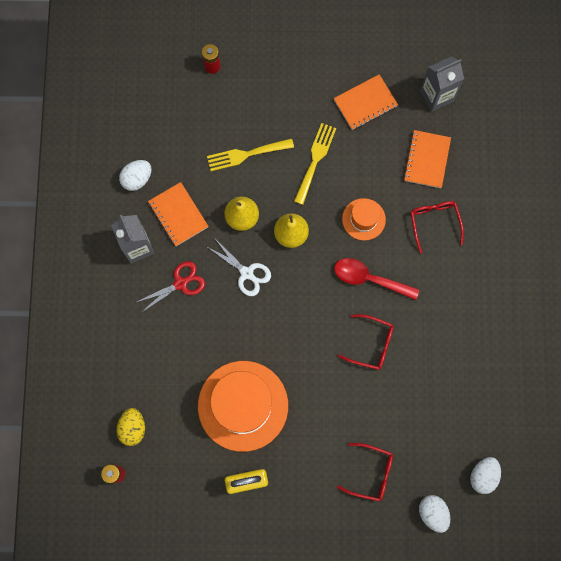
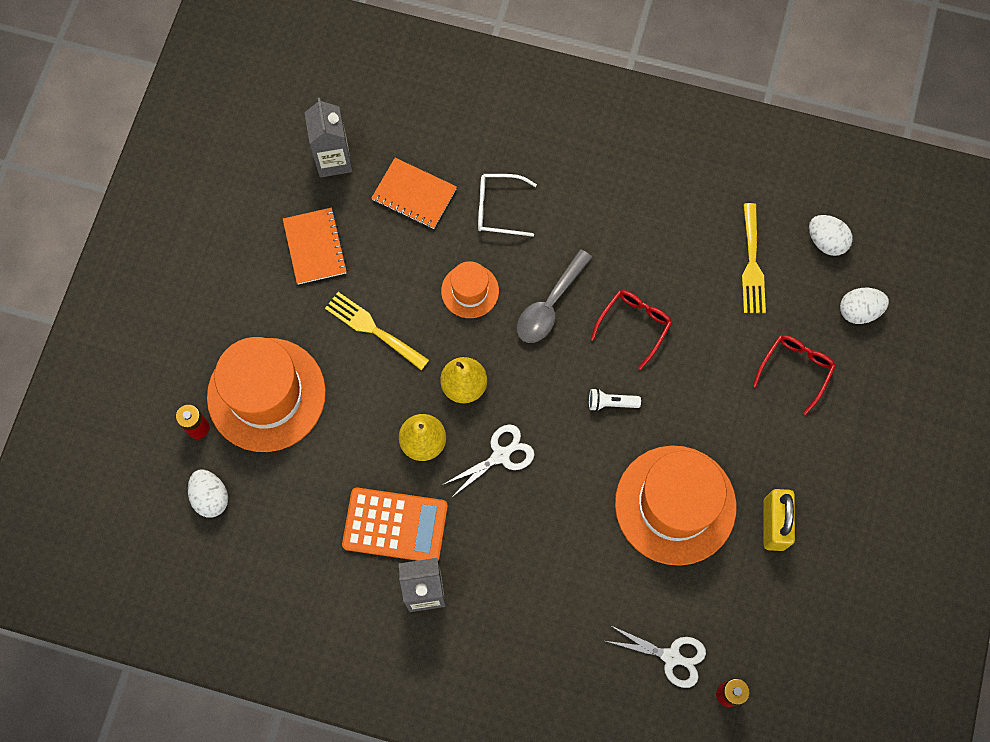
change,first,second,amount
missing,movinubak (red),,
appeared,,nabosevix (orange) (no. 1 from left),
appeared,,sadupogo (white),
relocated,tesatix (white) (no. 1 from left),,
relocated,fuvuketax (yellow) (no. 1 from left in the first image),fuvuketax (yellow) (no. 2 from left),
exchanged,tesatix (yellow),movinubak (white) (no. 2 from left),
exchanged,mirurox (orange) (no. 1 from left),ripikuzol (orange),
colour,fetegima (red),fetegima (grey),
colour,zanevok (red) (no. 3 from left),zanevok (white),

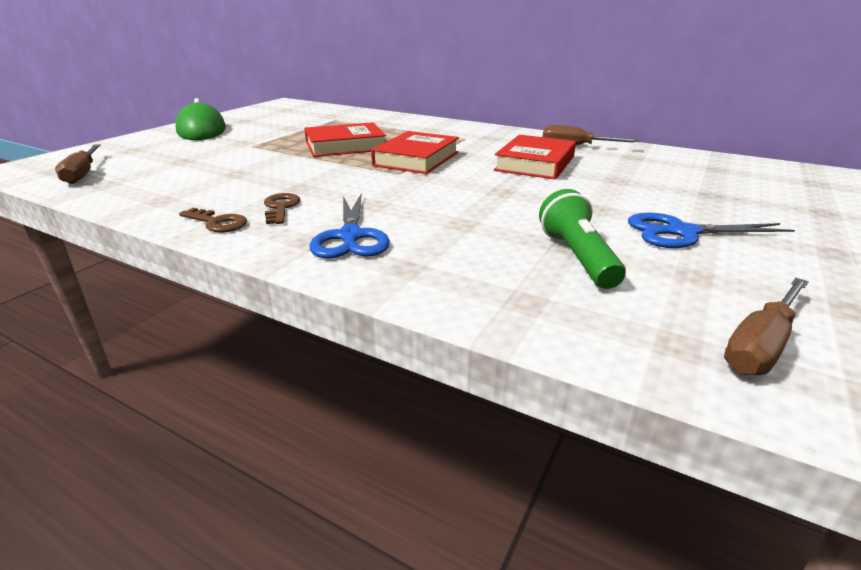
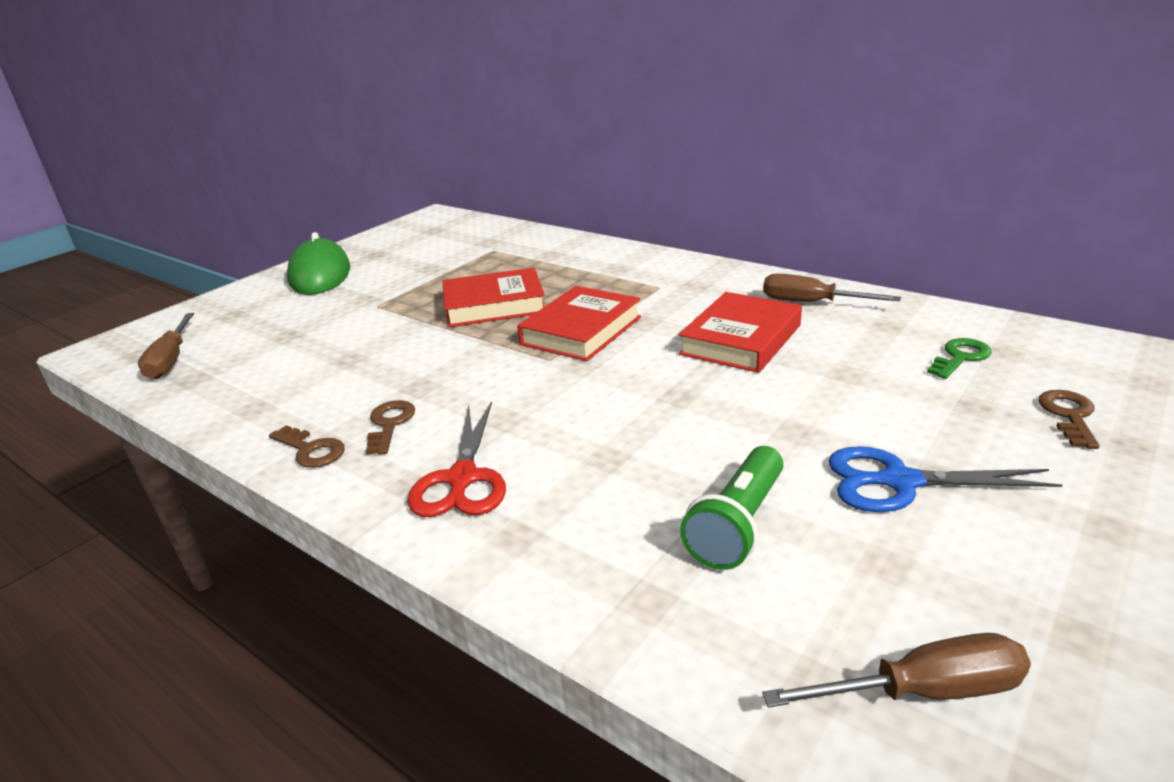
change,first,second,amount
appeared,,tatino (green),
appeared,,tatino (brown) (no. 3 from left),
colour,movinubak (blue) (no. 1 from left),movinubak (red),
spun,sadupogo (green),,150 degrees counterclockwise
spun,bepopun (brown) (no. 3 from left),,150 degrees counterclockwise

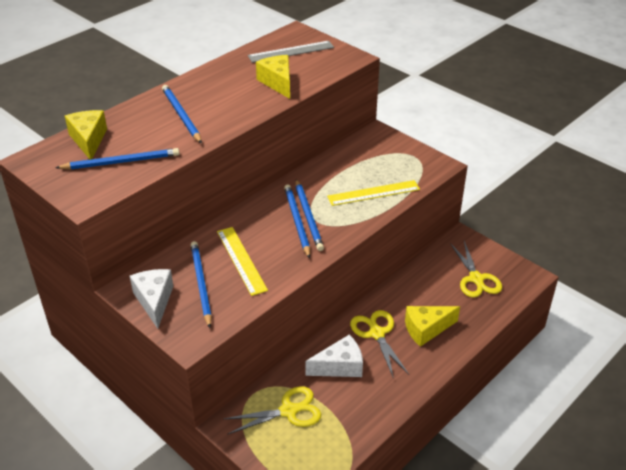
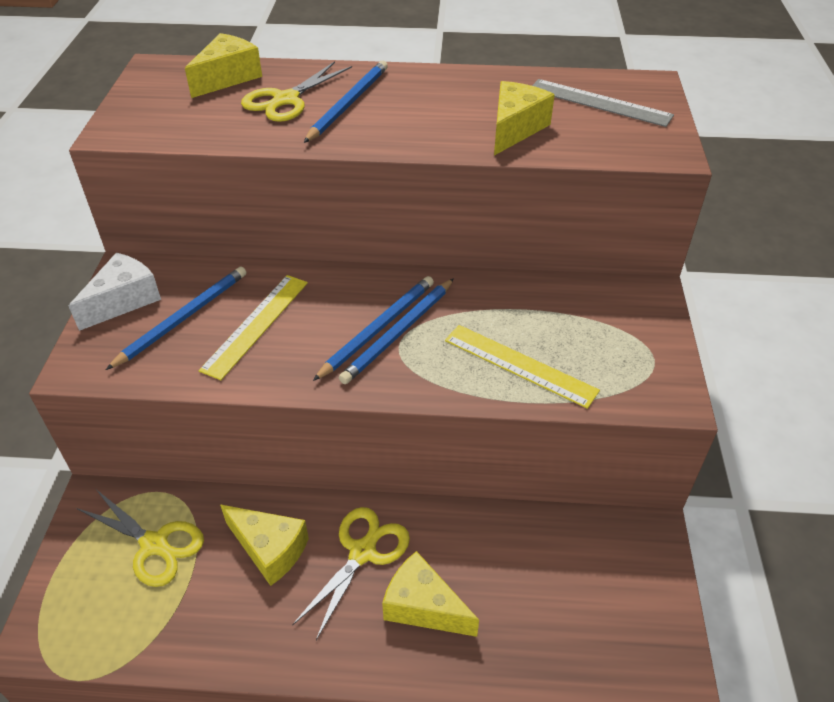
change,first,second,amount
missing,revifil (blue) (no. 1 from left),,
relocated,movinubak (yellow) (no. 3 from left in the first image),movinubak (yellow) (no. 2 from left),
colour,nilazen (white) (no. 2 from left),nilazen (yellow) (no. 2 from left),

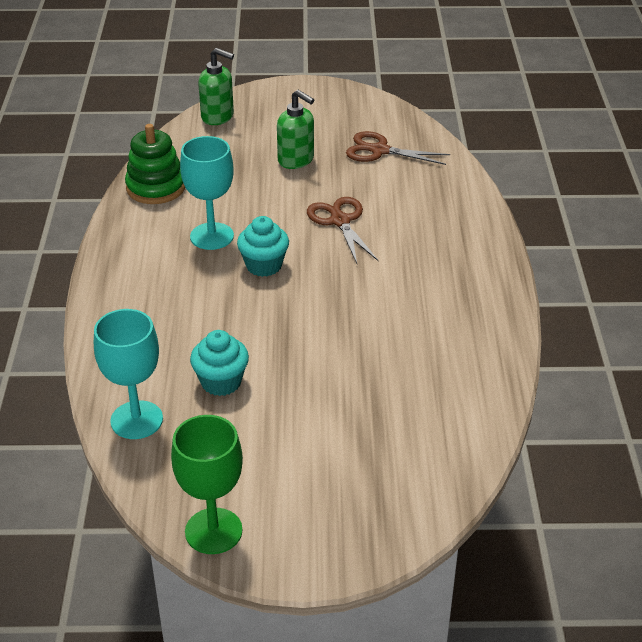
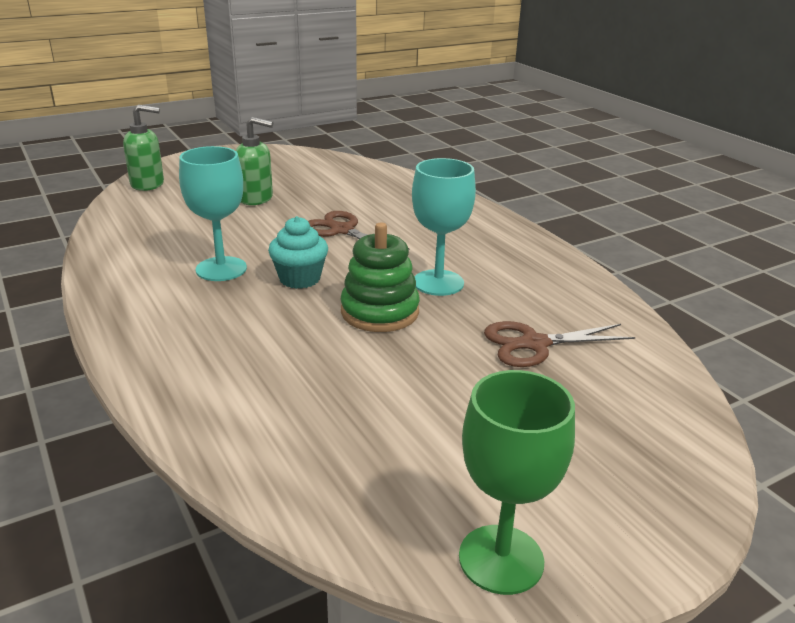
change,first,second,amount
missing,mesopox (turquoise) (no. 1 from left),,
relocated,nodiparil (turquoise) (no. 1 from left in the first image),nodiparil (turquoise) (no. 2 from left),
relocated,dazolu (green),,
relocated,movinubak (brown) (no. 2 from left),,

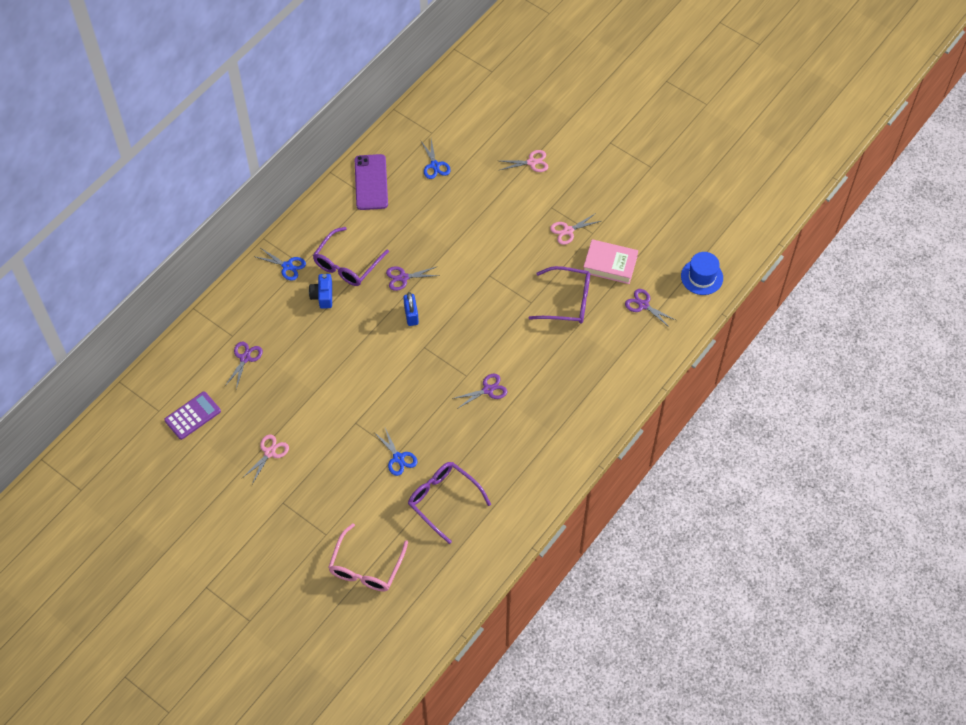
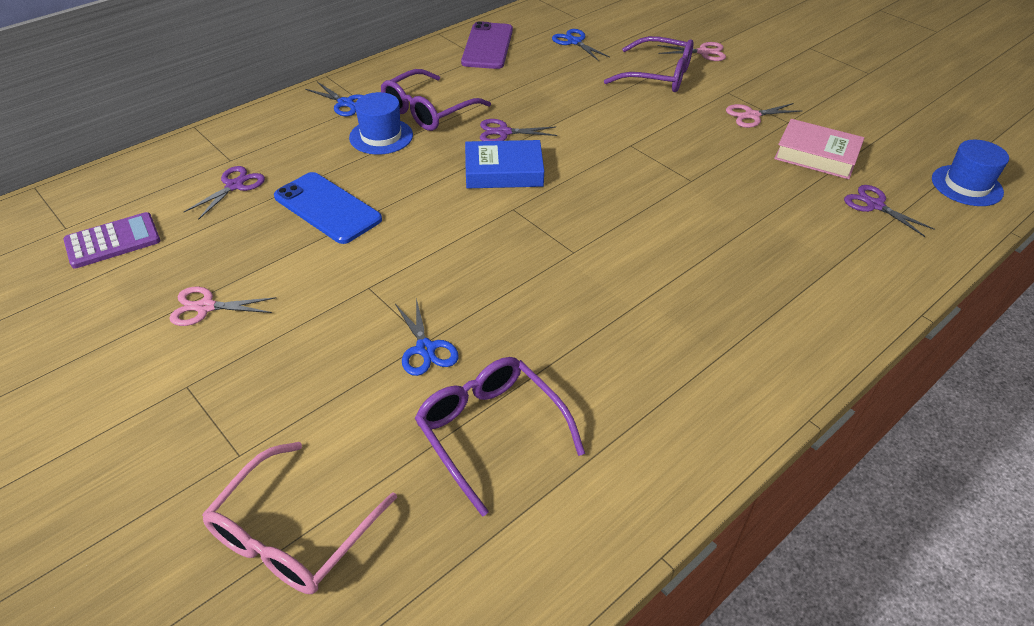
change,first,second,amount
missing,movinubak (purple) (no. 3 from left),,
appeared,,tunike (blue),
relocated,zanevok (purple) (no. 3 from left),,
exchanged,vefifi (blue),nabosevix (blue) (no. 1 from left),
exchanged,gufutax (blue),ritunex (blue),
spun,movinubak (pink) (no. 1 from left),,135 degrees counterclockwise
spun,movinubak (blue) (no. 3 from left),,150 degrees clockwise

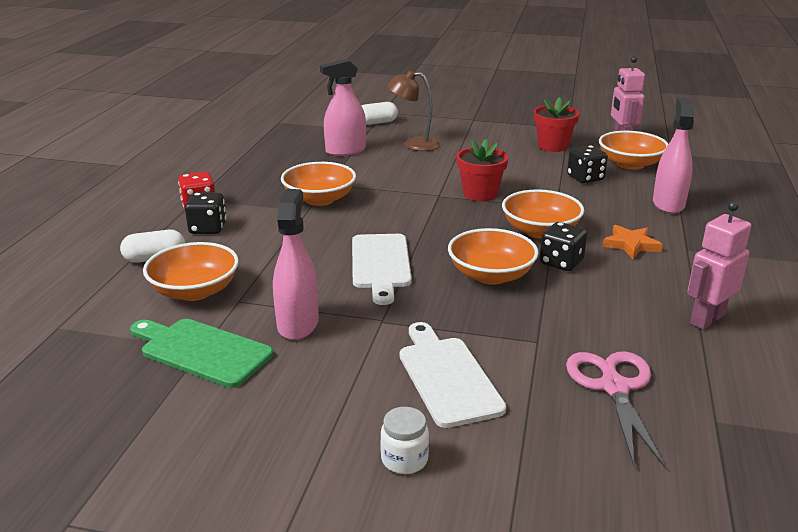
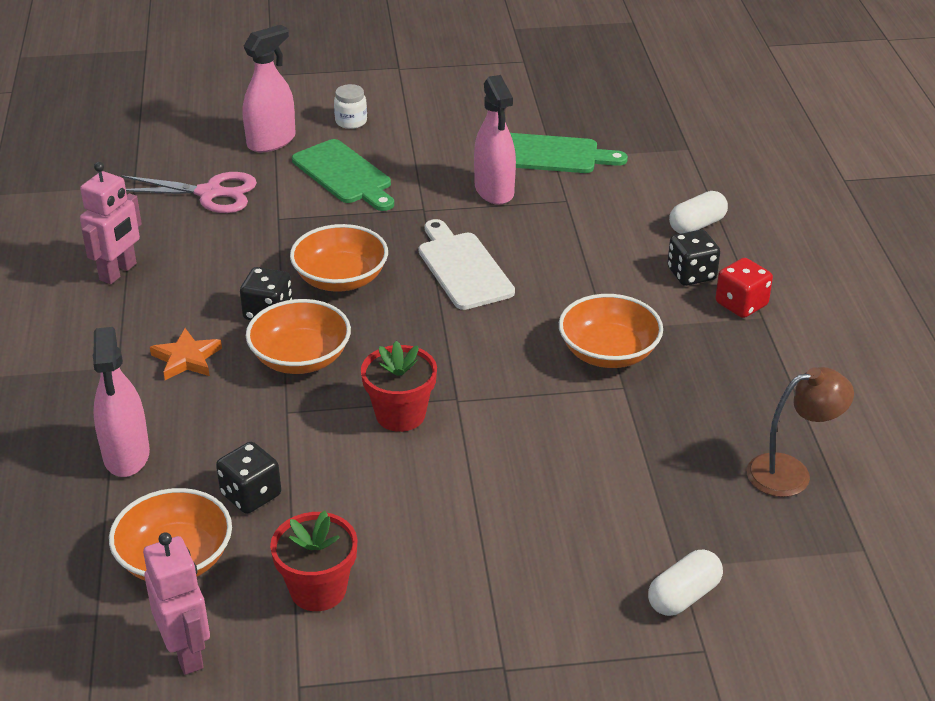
change,first,second,amount
missing,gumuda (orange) (no. 1 from left),,
relocated,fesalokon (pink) (no. 2 from left),,
relocated,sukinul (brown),,
colour,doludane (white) (no. 2 from left),doludane (green) (no. 1 from left),
spun,movinubak (pink),,60 degrees counterclockwise

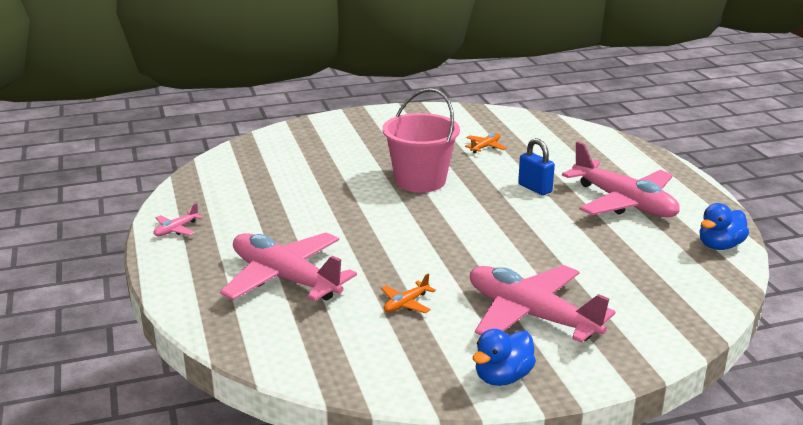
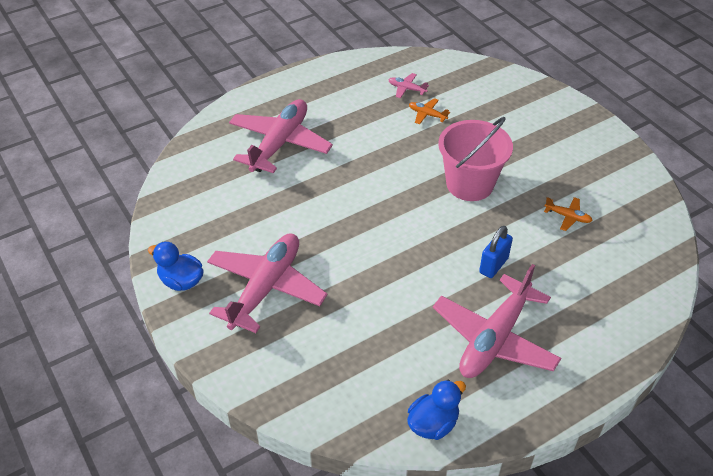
change,first,second,amount
relocated,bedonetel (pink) (no. 1 from left in the first image),bedonetel (pink) (no. 3 from left),
relocated,bedonetel (orange) (no. 1 from left),,
spun,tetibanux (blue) (no. 2 from left),,105 degrees clockwise

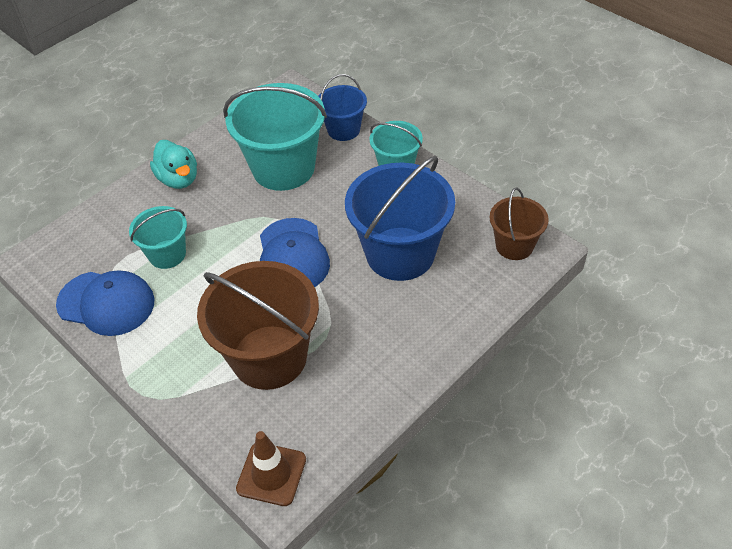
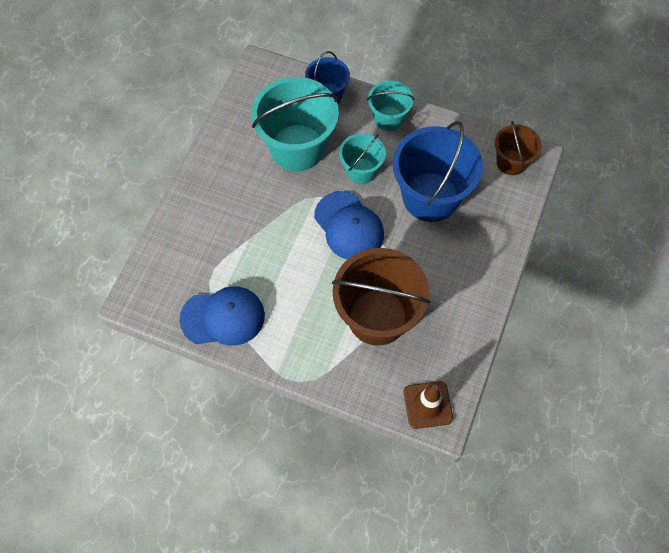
change,first,second,amount
missing,tetibanux (turquoise),,
relocated,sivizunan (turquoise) (no. 1 from left in the first image),sivizunan (turquoise) (no. 2 from left),

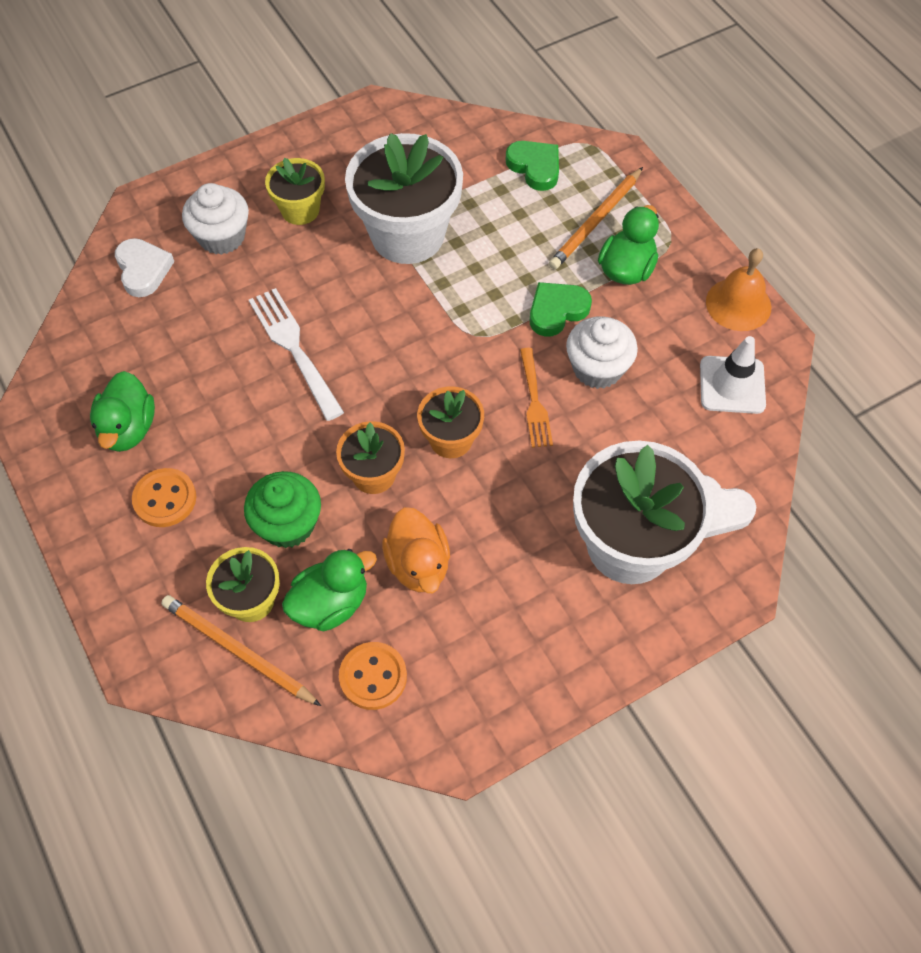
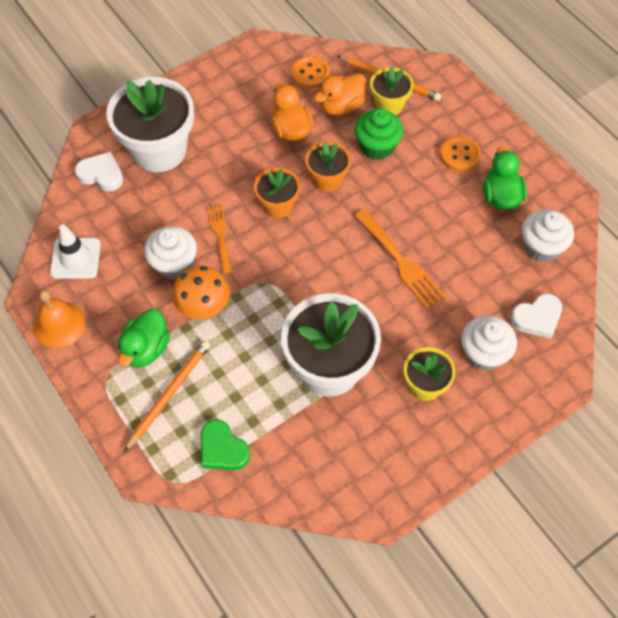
change,first,second,amount
appeared,,mesopox (white) (no. 3 from left),
exchanged,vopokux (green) (no. 2 from left),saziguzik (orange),
colour,fuvuketax (white),fuvuketax (orange) (no. 2 from left),
colour,tetibanux (green) (no. 2 from left),tetibanux (orange) (no. 2 from left),
spun,vopokux (white) (no. 1 from left in the first image),vopokux (white) (no. 2 from left),90 degrees counterclockwise

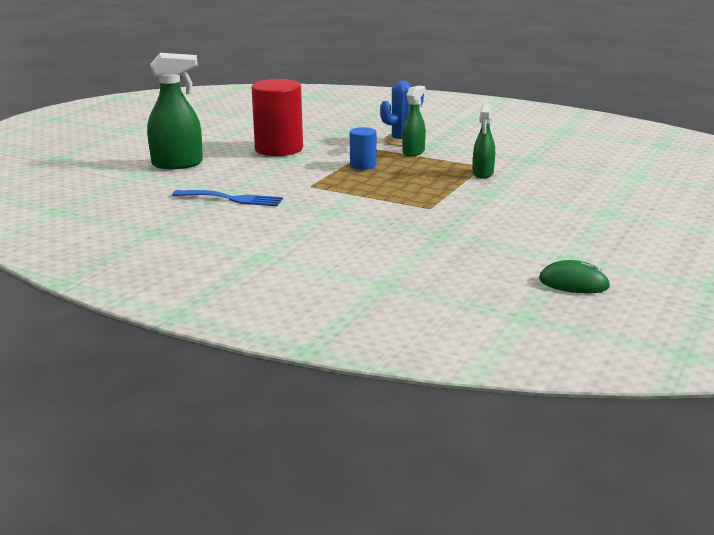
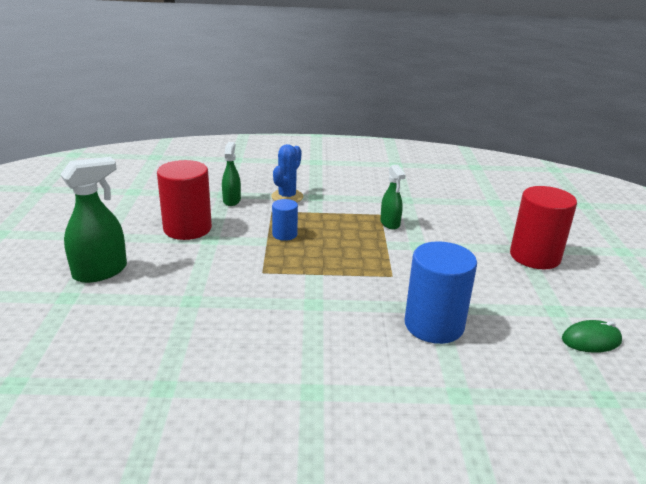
change,first,second,amount
missing,fuvuketax (blue),,
appeared,,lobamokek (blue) (no. 2 from left),
appeared,,lobamokek (red) (no. 2 from left),
relocated,fesalokon (green) (no. 2 from left),,

